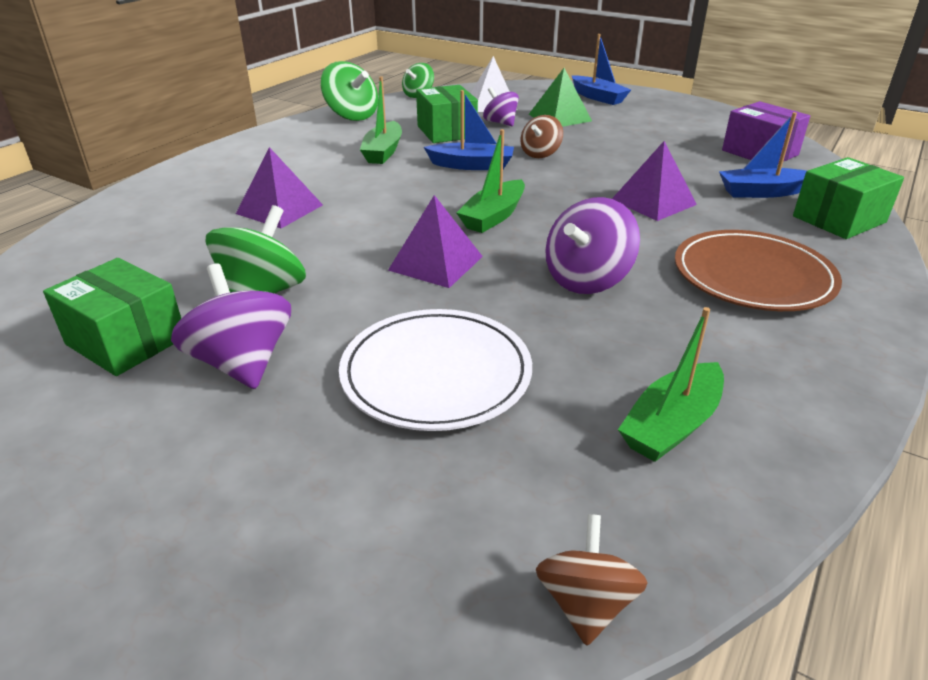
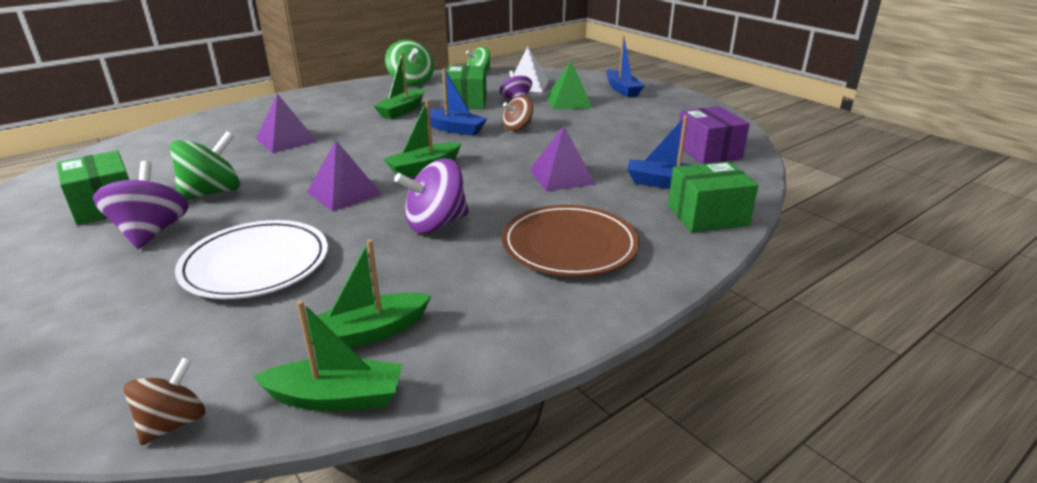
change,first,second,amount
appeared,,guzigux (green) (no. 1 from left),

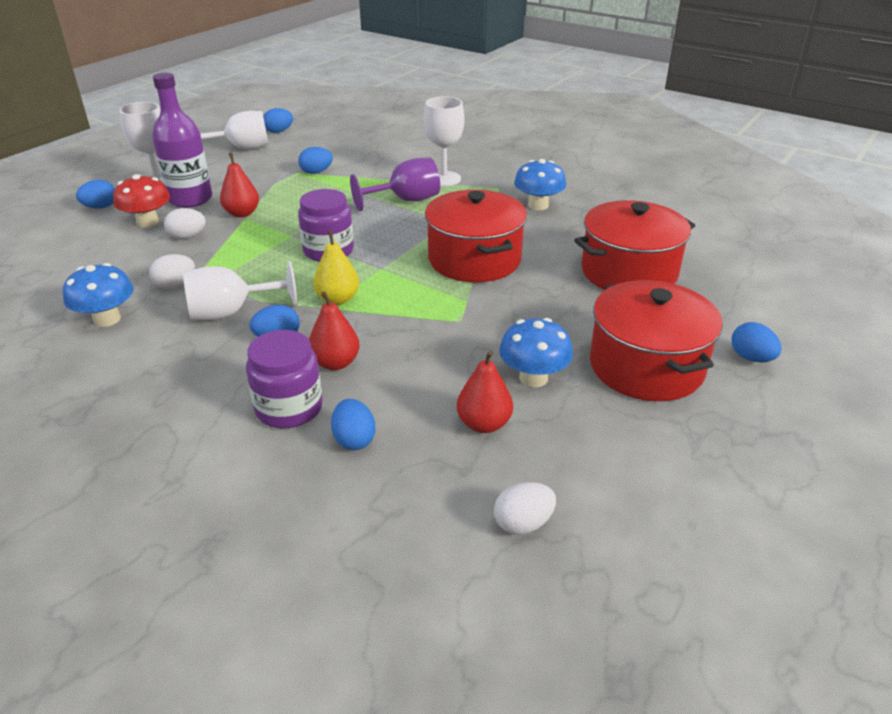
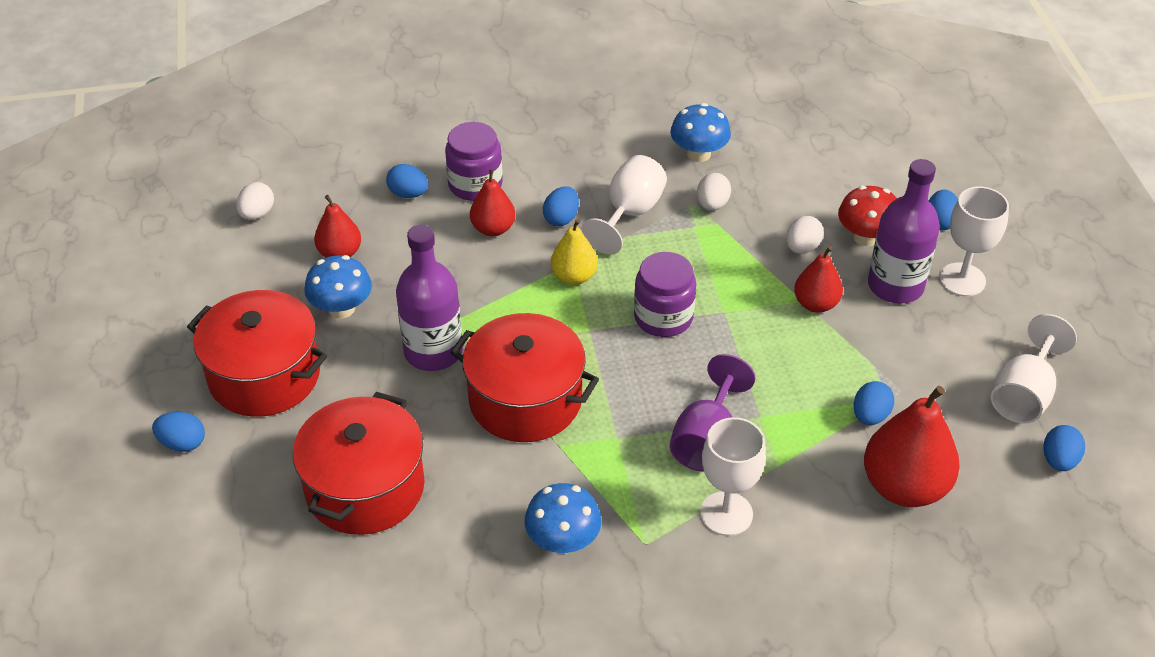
change,first,second,amount
appeared,,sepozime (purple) (no. 1 from left),
appeared,,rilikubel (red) (no. 4 from left),

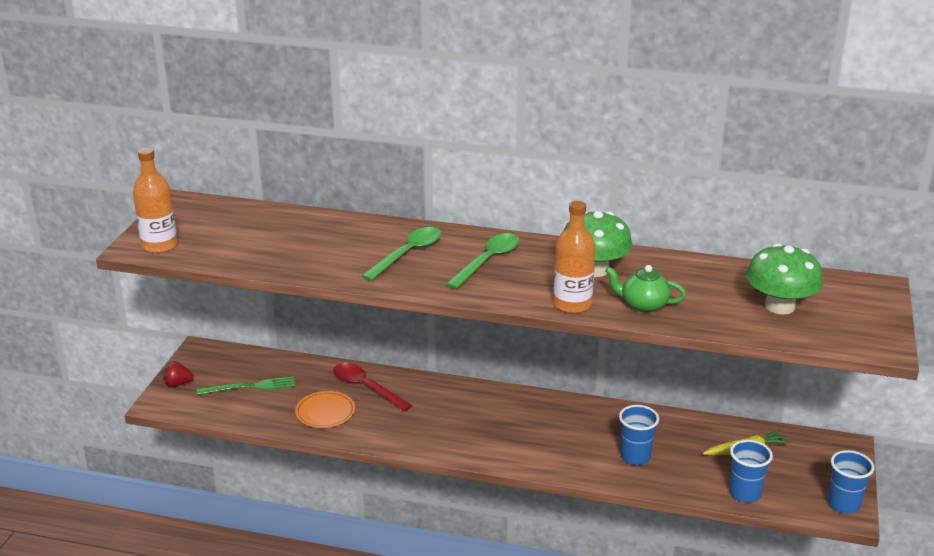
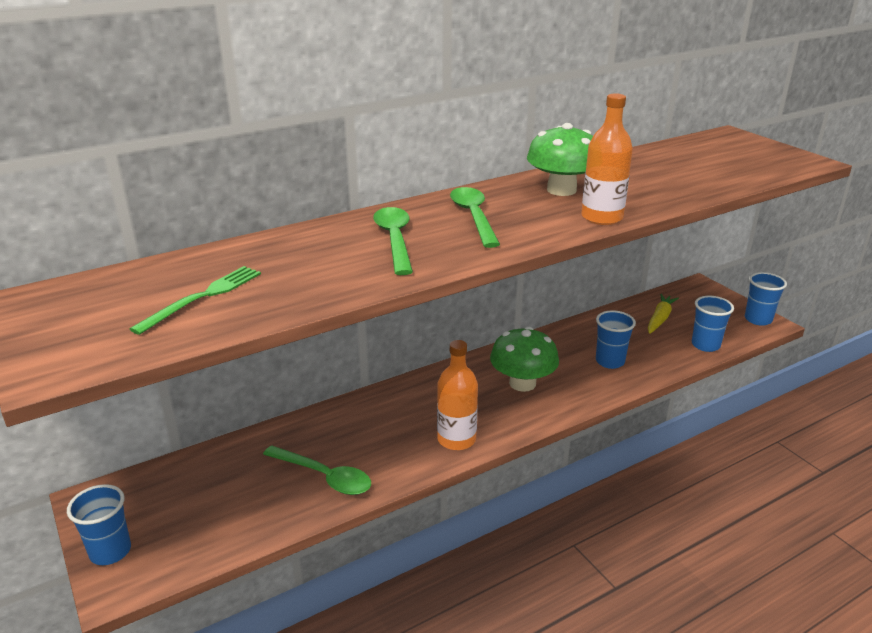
change,first,second,amount
missing,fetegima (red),,
missing,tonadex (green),,
relocated,sepozime (orange) (no. 1 from left),,
relocated,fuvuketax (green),,
relocated,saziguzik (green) (no. 2 from left in the first image),saziguzik (green) (no. 1 from left),
exchanged,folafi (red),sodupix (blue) (no. 1 from left),
exchanged,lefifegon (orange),fetegima (green) (no. 1 from left),

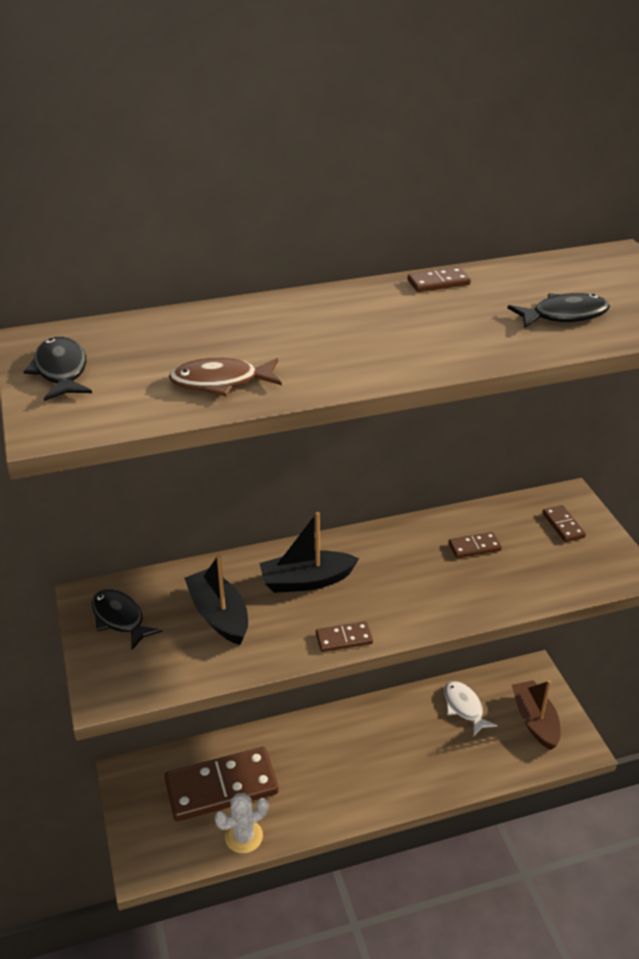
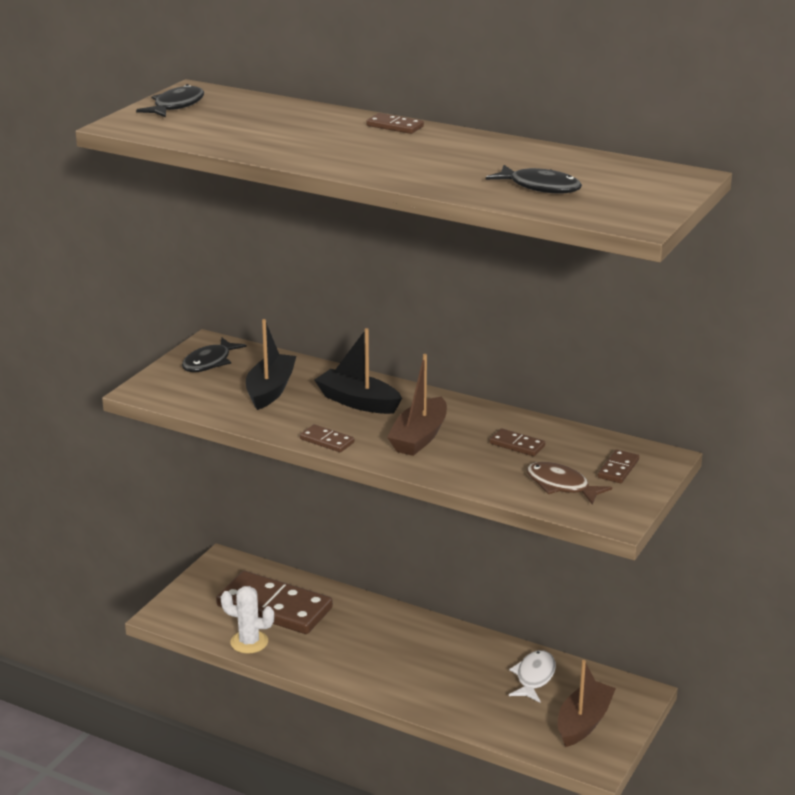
change,first,second,amount
appeared,,guzigux (brown) (no. 1 from left),
relocated,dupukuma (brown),,
relocated,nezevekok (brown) (no. 3 from left),,
spun,dupukuma (black) (no. 2 from left),,150 degrees counterclockwise

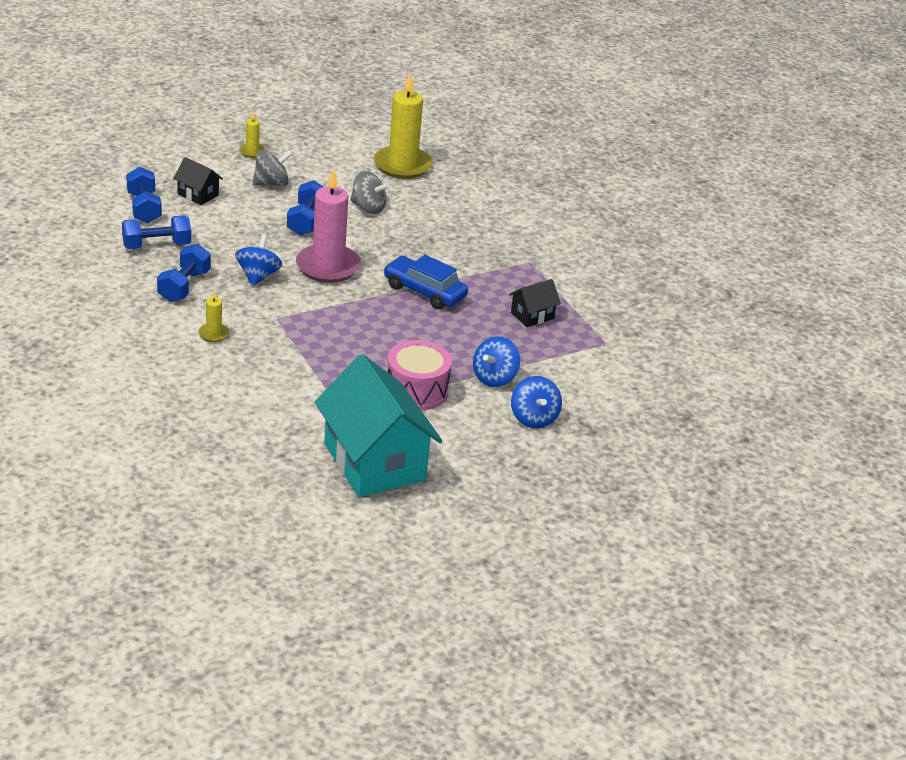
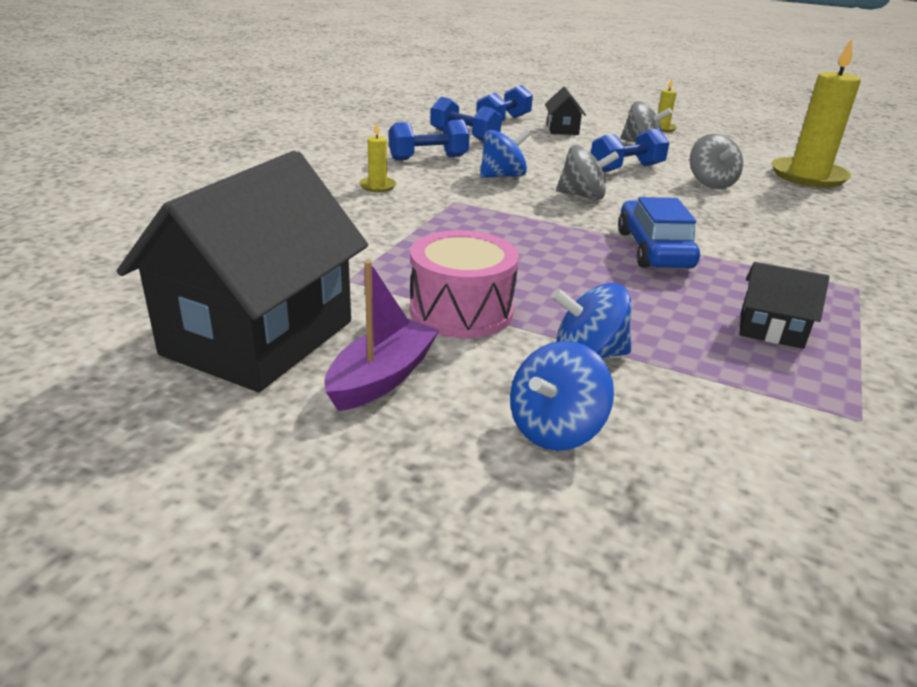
change,first,second,amount
appeared,,guzigux (purple),
exchanged,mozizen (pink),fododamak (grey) (no. 1 from left),
colour,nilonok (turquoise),nilonok (black) (no. 1 from left),

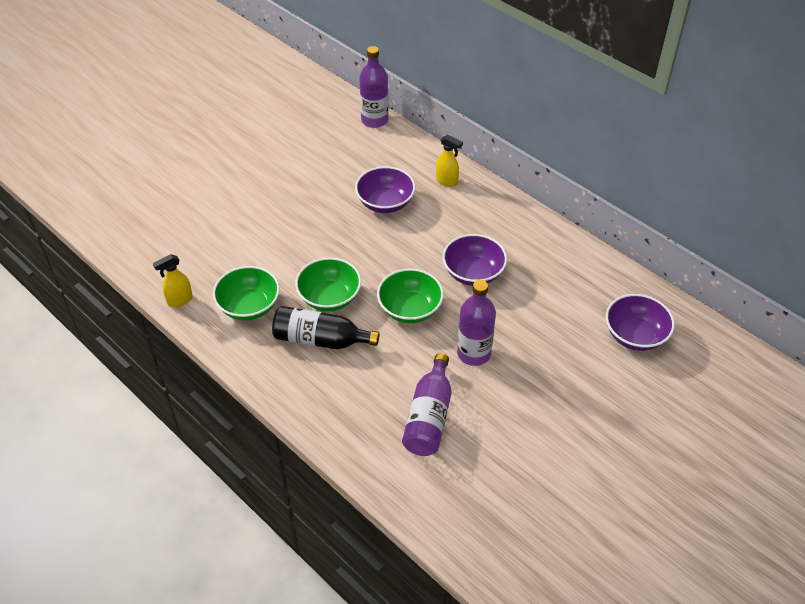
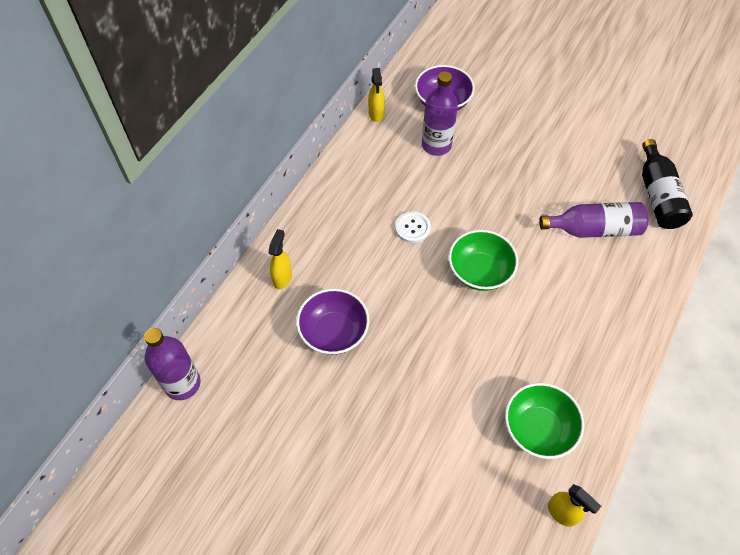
change,first,second,amount
missing,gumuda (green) (no. 2 from left),,
appeared,,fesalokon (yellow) (no. 2 from left),
relocated,sepozime (black),,
relocated,sepozime (purple) (no. 3 from left in the first image),sepozime (purple) (no. 2 from left),
exchanged,gumuda (purple) (no. 2 from left),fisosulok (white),

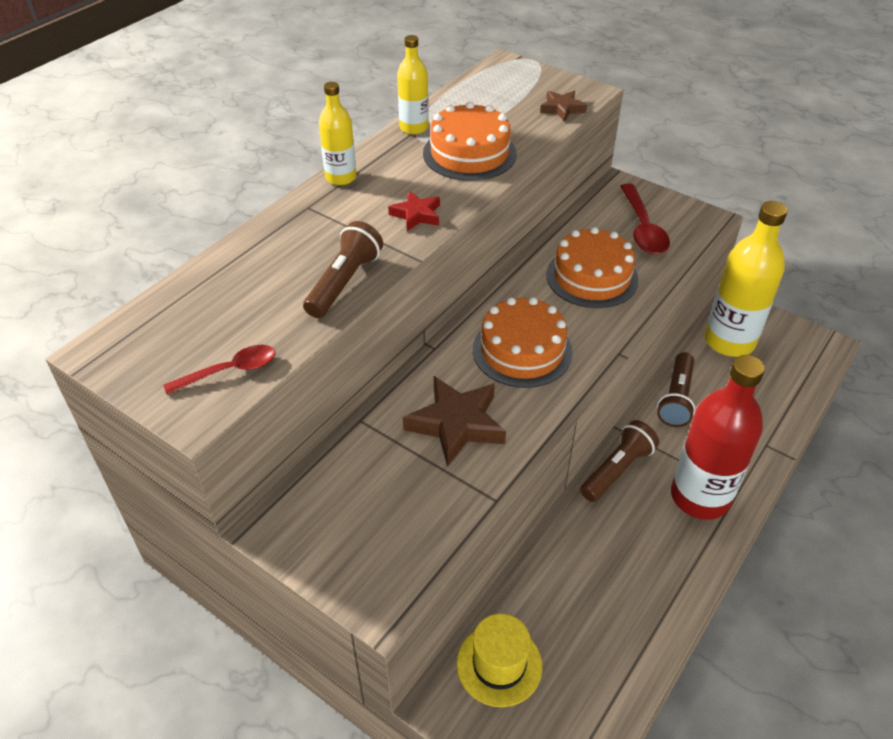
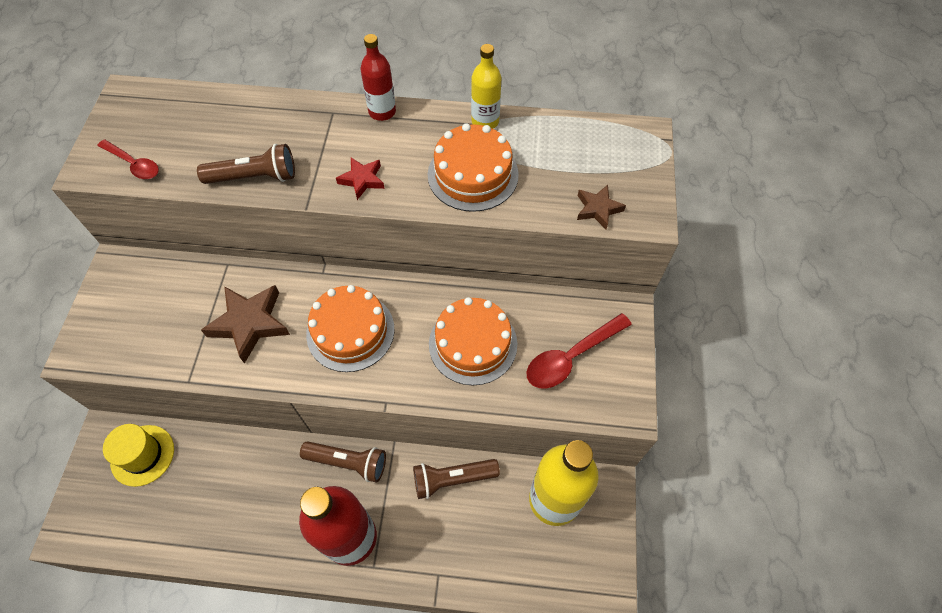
change,first,second,amount
colour,sepozime (yellow) (no. 1 from left),sepozime (red) (no. 2 from left),

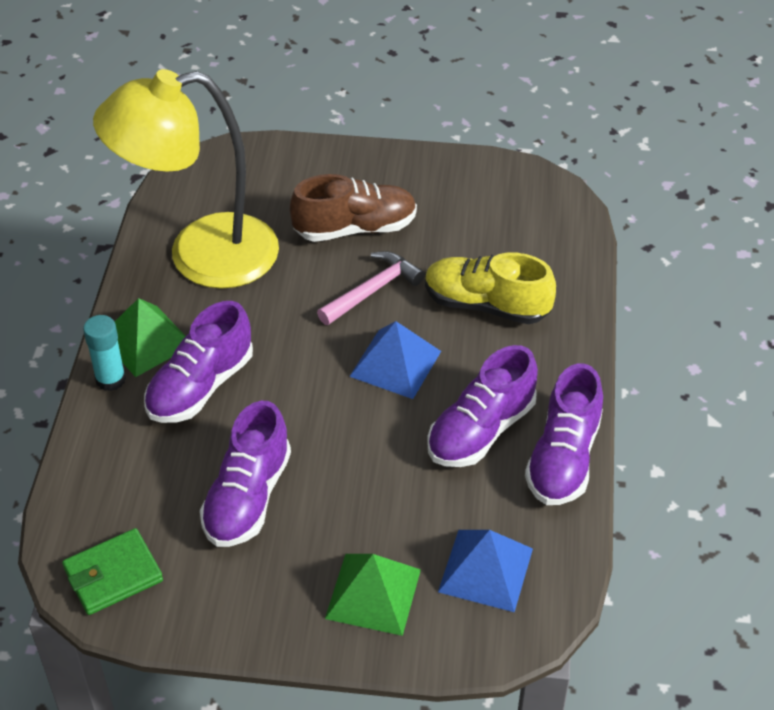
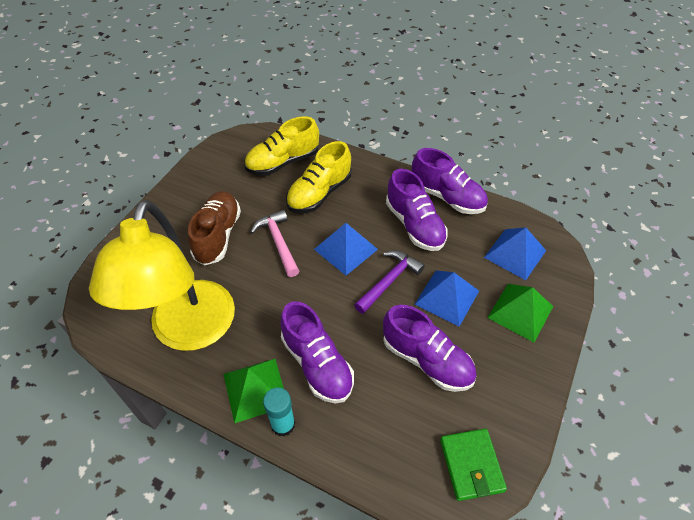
change,first,second,amount
appeared,,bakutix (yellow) (no. 1 from left),
appeared,,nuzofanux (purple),
appeared,,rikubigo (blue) (no. 2 from left),

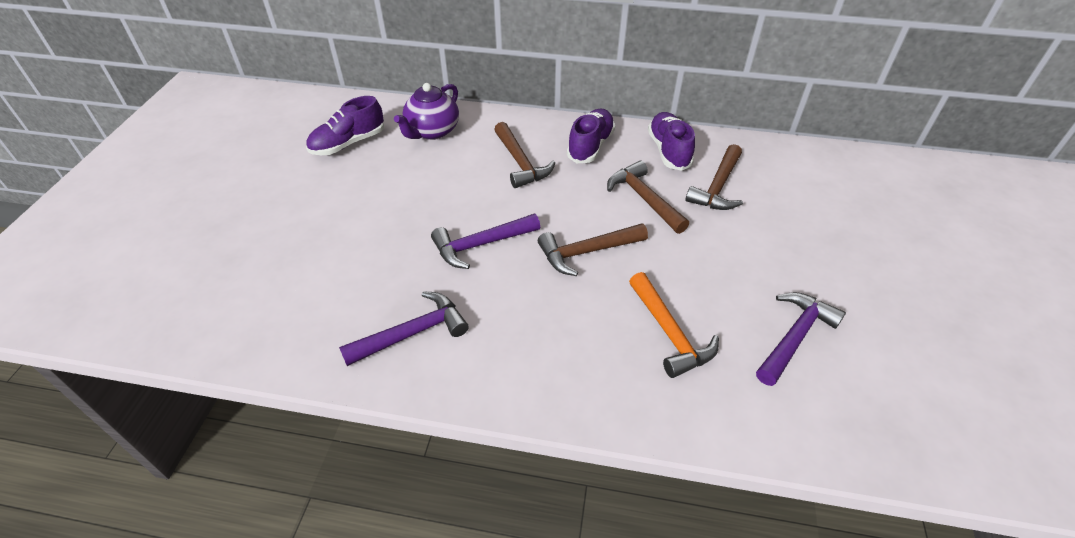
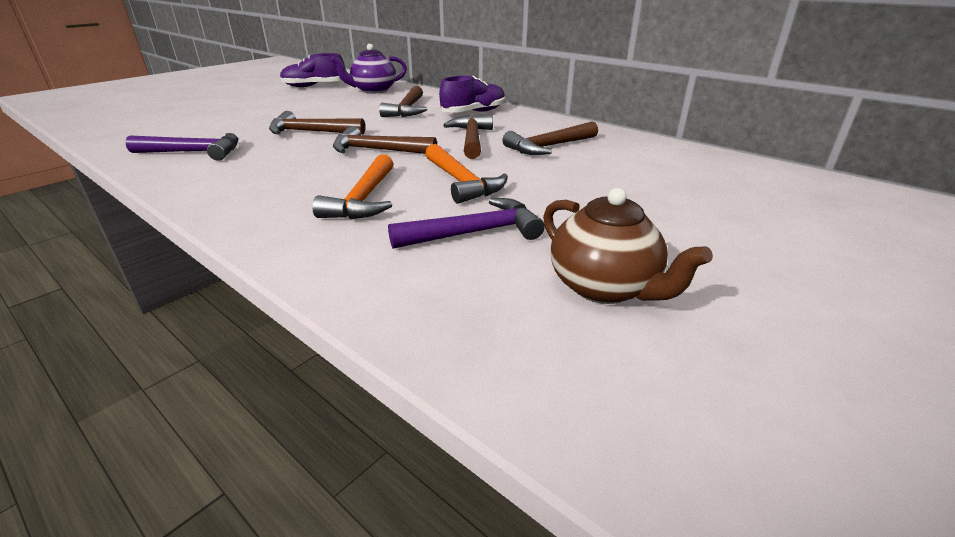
change,first,second,amount
missing,bakutix (purple) (no. 3 from left),,
appeared,,nuzofanux (orange) (no. 2 from left),
appeared,,tonadex (brown),
colour,nuzofanux (purple) (no. 2 from left),nuzofanux (brown) (no. 1 from left),

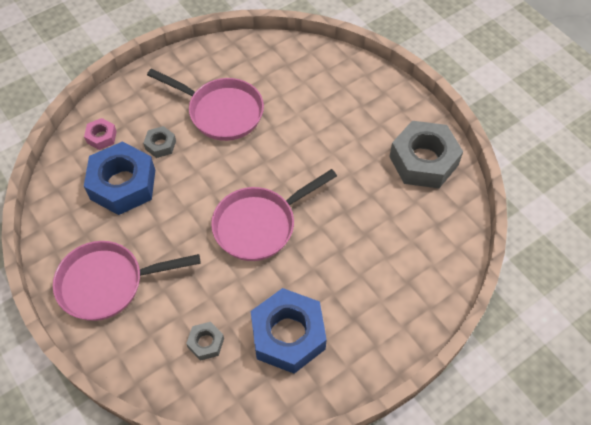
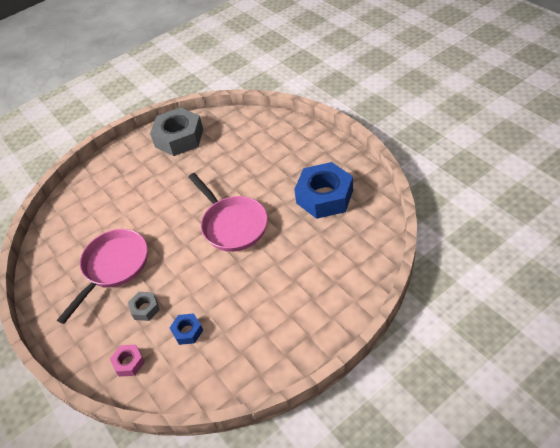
change,first,second,amount
missing,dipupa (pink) (no. 1 from left),,
missing,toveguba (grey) (no. 2 from left),,
size,toveguba (blue) (no. 1 from left),,x0.46

